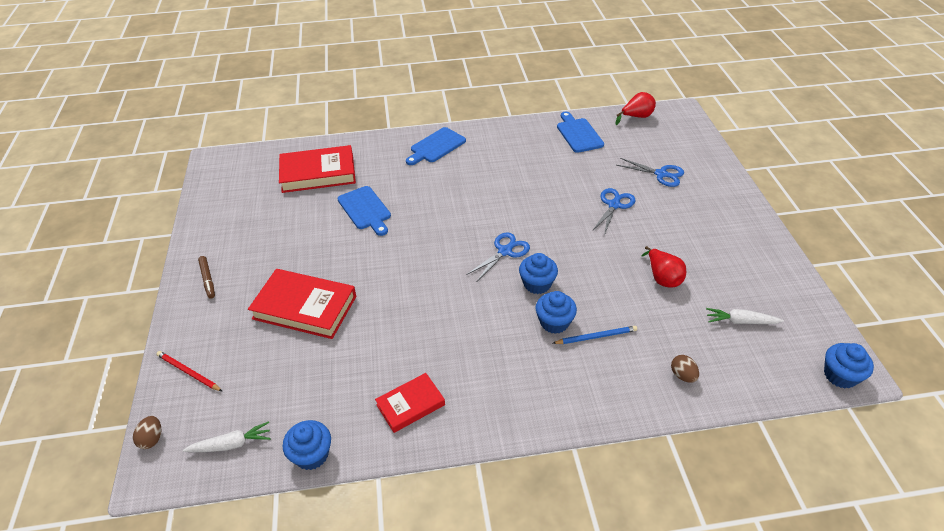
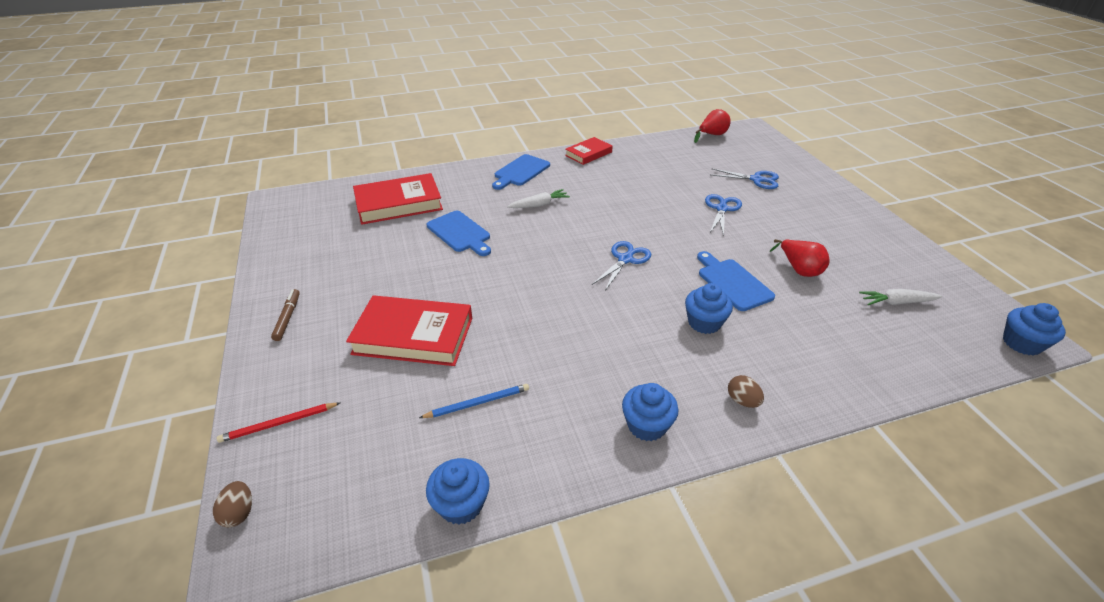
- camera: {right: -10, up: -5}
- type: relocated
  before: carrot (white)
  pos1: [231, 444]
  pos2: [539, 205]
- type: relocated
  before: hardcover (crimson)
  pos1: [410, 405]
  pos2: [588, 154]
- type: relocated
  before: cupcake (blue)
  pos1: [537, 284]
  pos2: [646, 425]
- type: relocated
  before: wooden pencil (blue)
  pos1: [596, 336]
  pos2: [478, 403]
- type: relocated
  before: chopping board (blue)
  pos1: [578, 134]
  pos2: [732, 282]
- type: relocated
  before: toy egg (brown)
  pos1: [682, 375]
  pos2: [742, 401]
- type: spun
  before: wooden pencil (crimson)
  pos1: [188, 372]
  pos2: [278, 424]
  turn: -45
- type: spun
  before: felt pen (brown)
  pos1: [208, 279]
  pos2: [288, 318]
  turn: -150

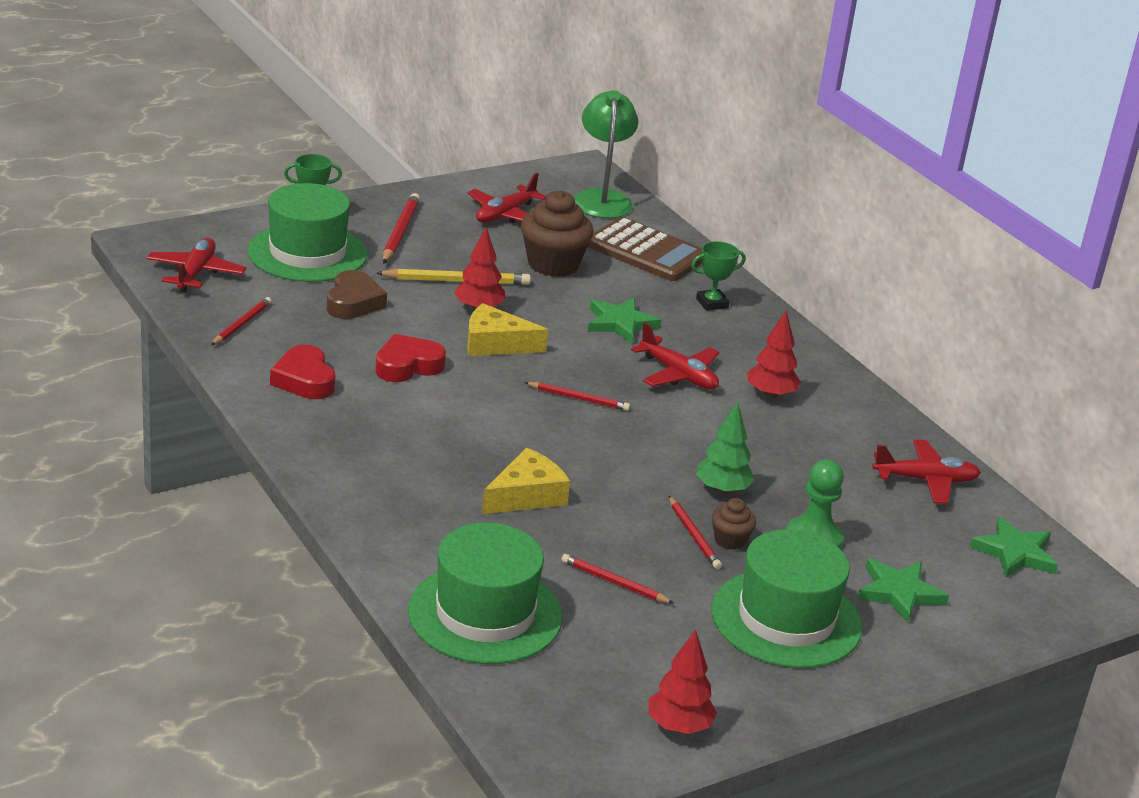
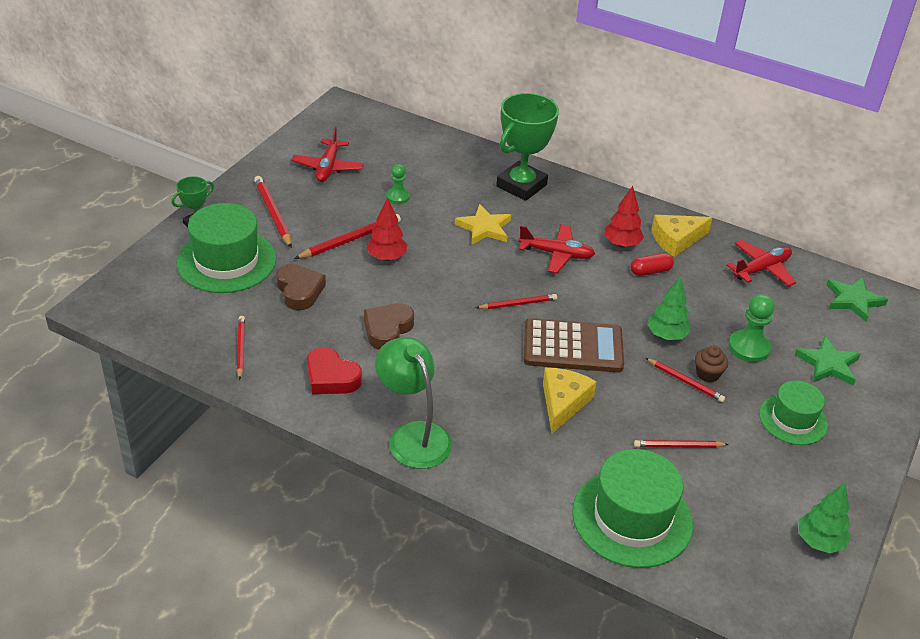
- camera: {right: -30, up: 10}
- type: missing
  before: aeroplane (crimson)
  pos1: [196, 273]
- type: appeared
  after: capsule (crimson)
  pos2: [650, 271]
- type: relocated
  before: piece of cheese (yellow)
  pos1: [495, 344]
  pos2: [676, 240]
- type: relocated
  before: desk lamp (emerald)
  pos1: [602, 198]
  pos2: [413, 435]
- type: relocated
  before: adding machine (brown)
  pos1: [646, 251]
  pos2: [573, 347]
- type: exchanged
  before: cupcake (brown)
  after: game pawn (emerald)
  pos1: [553, 264]
  pos2: [398, 197]
- type: colour
  before: heart shape (crimson)
  after: heart shape (brown)
  pos1: [408, 366]
  pos2: [387, 330]
- type: colour
  before: wooden pencil (yellow)
  after: wooden pencil (crimson)
  pos1: [456, 281]
  pos2: [350, 240]
- type: colour
  before: star shape (emerald)
  after: star shape (yellow)
  pos1: [620, 323]
  pos2: [484, 228]
- type: colour
  before: fir tree (crimson)
  after: fir tree (emerald)
  pos1: [678, 727]
  pos2: [819, 542]
- type: size
  before: trophy (emerald)
  pos1: [712, 303]
  pos2: [521, 185]
  scale: 1.99
- type: size
  before: hat (emerald)
  pos1: [786, 619]
  pos2: [793, 419]
  scale: 0.62

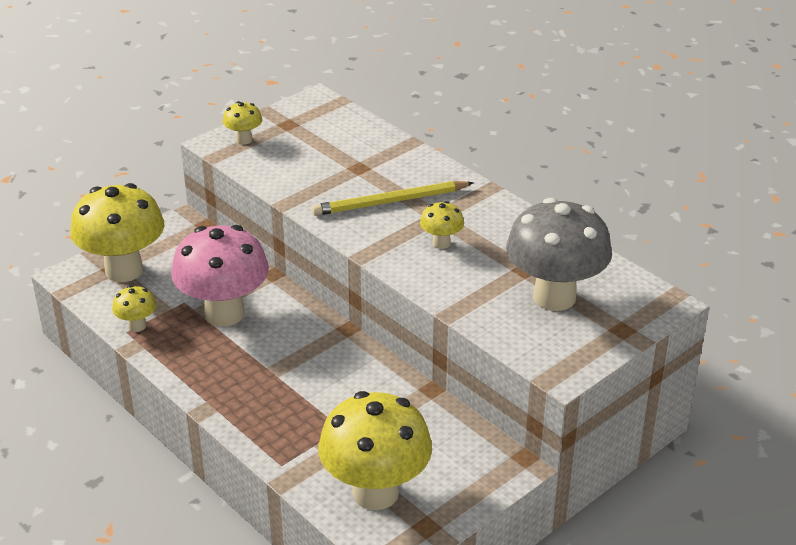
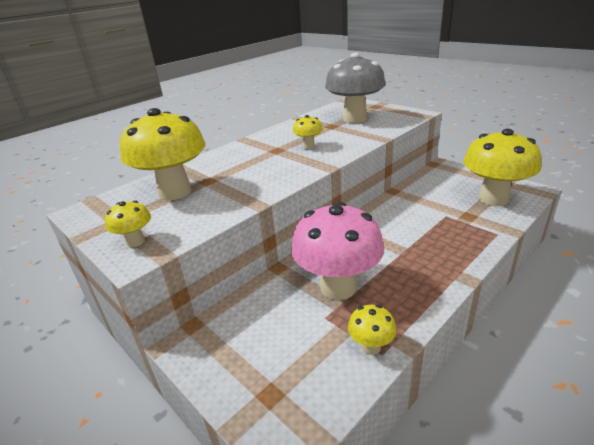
- camera: {right: -90, up: -5}
- type: missing
  before: wooden pencil (yellow)
  pos1: [390, 202]
- type: relocated
  before: toadstool (yellow)
  pos1: [124, 270]
  pos2: [175, 192]

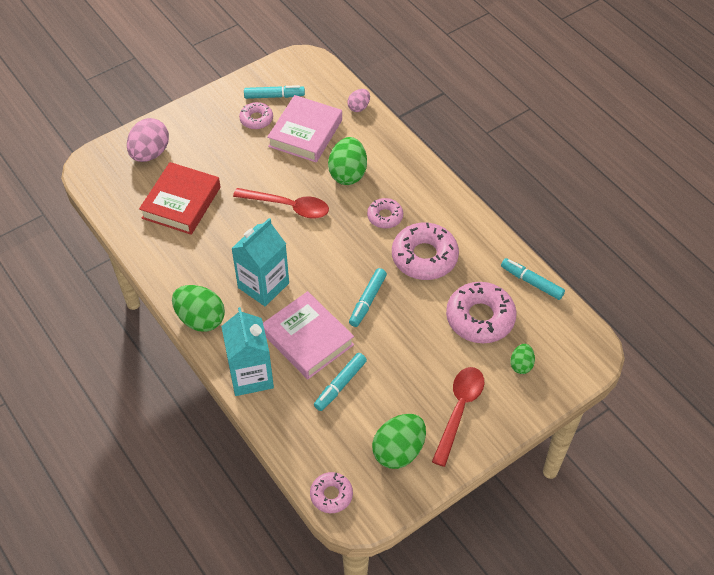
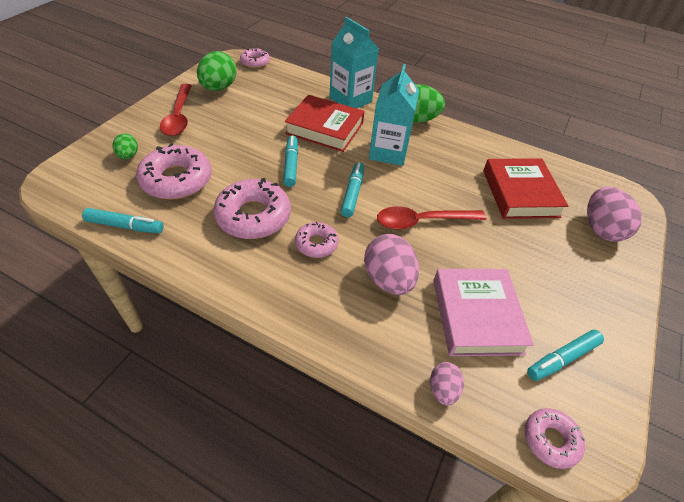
- camera: {right: 150, up: -5}
- type: relocated
  before: donut (pink)
  pos1: [256, 119]
  pos2: [550, 440]
- type: relocated
  before: felt pen (aqua)
  pos1: [340, 385]
  pos2: [352, 193]
- type: colour
  before: hardcover (pink)
  after: hardcover (crimson)
  pos1: [307, 339]
  pos2: [325, 128]
- type: colour
  before: toy egg (emerald)
  after: toy egg (pink)
  pos1: [348, 174]
  pos2: [388, 279]

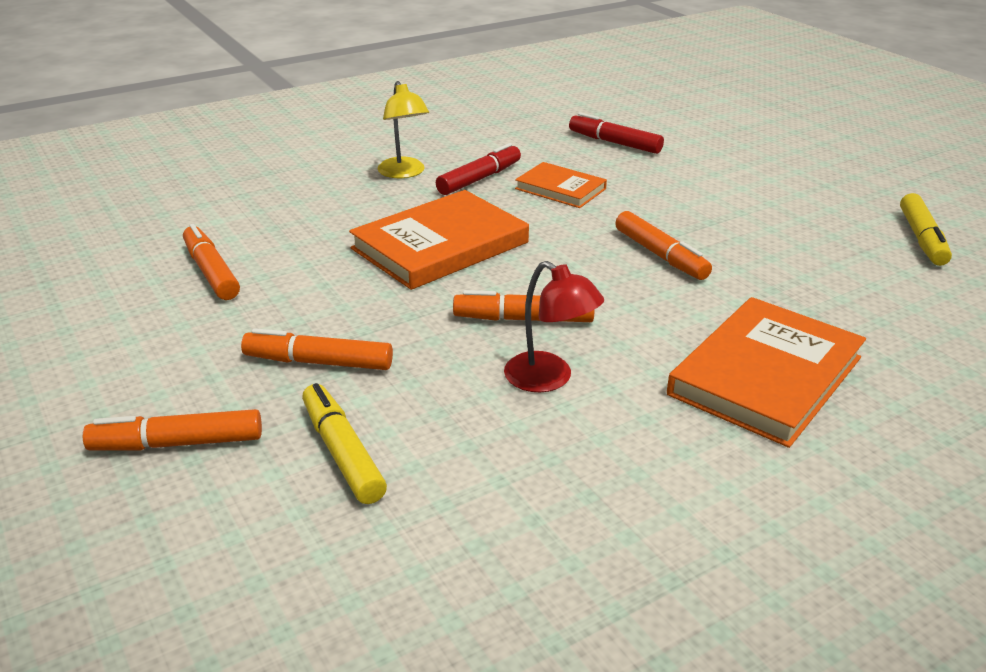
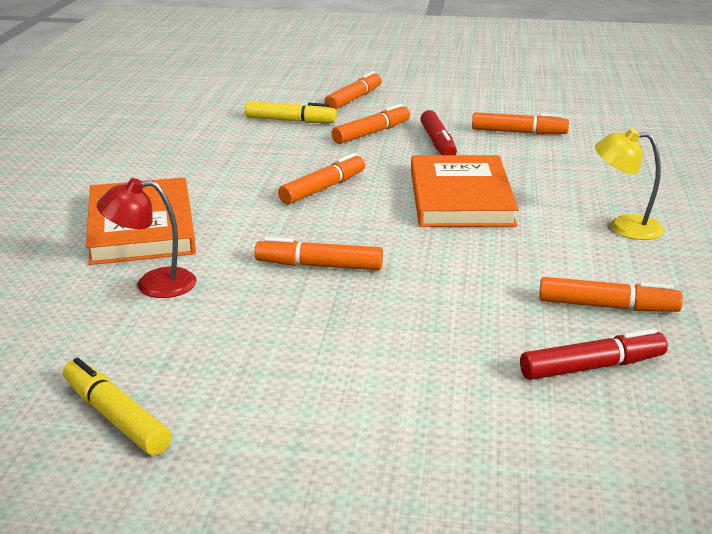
- camera: {right: 130, up: -5}
- type: missing
  before: hardcover (bright orange)
  pos1: [560, 189]
- type: appeared
  after: felt pen (bright orange)
  pos2: [607, 306]
- type: relocated
  before: felt pen (crimson)
  pos1: [479, 179]
  pos2: [437, 143]
- type: relocated
  before: desk lamp (crimson)
  pos1: [549, 379]
  pos2: [153, 284]

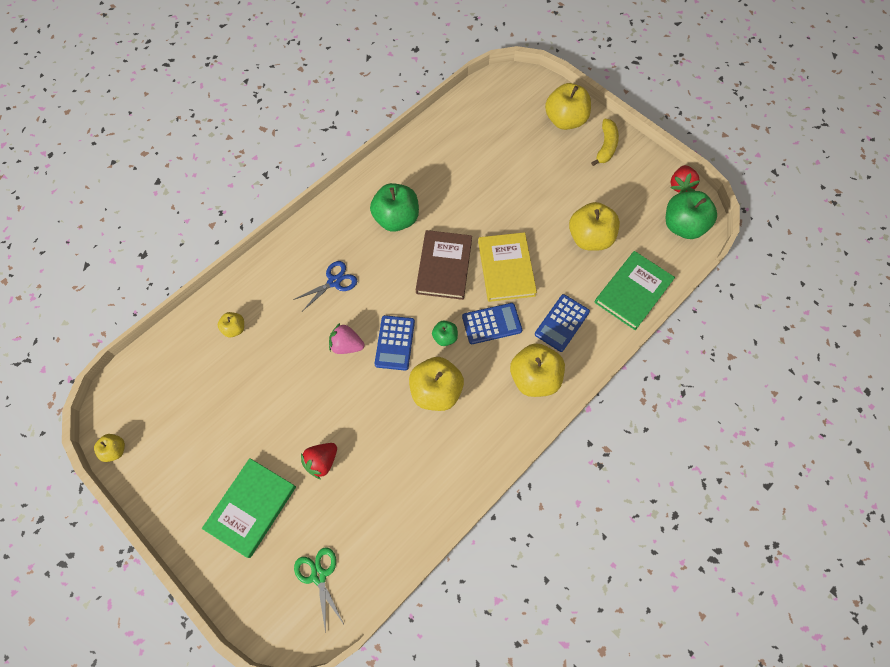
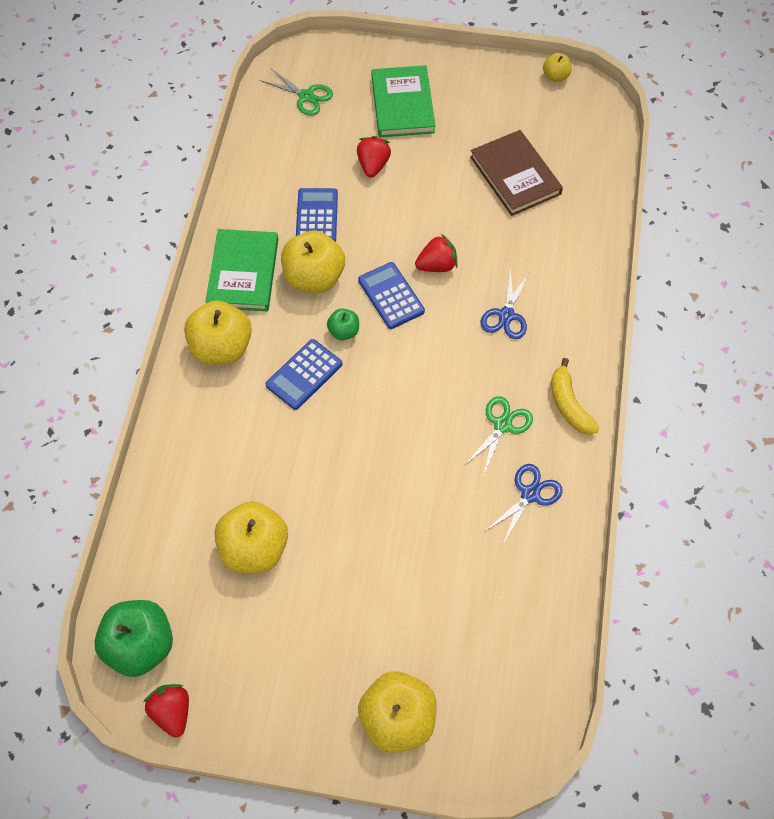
- camera: {right: 145, up: -5}
- type: missing
  before: toy apple (yellow)
  pos1: [234, 329]
- type: missing
  before: hardcover (yellow)
  pos1: [506, 268]
- type: appeared
  after: pair of scissors (blue)
  pos2: [530, 494]
- type: relocated
  before: hardcover (brown)
  pos1: [444, 266]
  pos2: [515, 175]
- type: relocated
  before: adding machine (blue)
  pos1: [562, 323]
  pos2: [317, 216]
- type: relocated
  before: banana (yellow)
  pos1: [606, 146]
  pos2: [569, 404]
- type: relocated
  before: hardcover (emerald)
  pos1: [633, 291]
  pos2: [243, 273]
- type: exchanged
  before: toy apple (emerald)
  after: pair of scissors (emerald)
  pos1: [396, 219]
  pos2: [502, 425]
- type: colour
  before: toy strawberry (pink)
  after: toy strawberry (crimson)
  pos1: [346, 345]
  pos2: [437, 265]

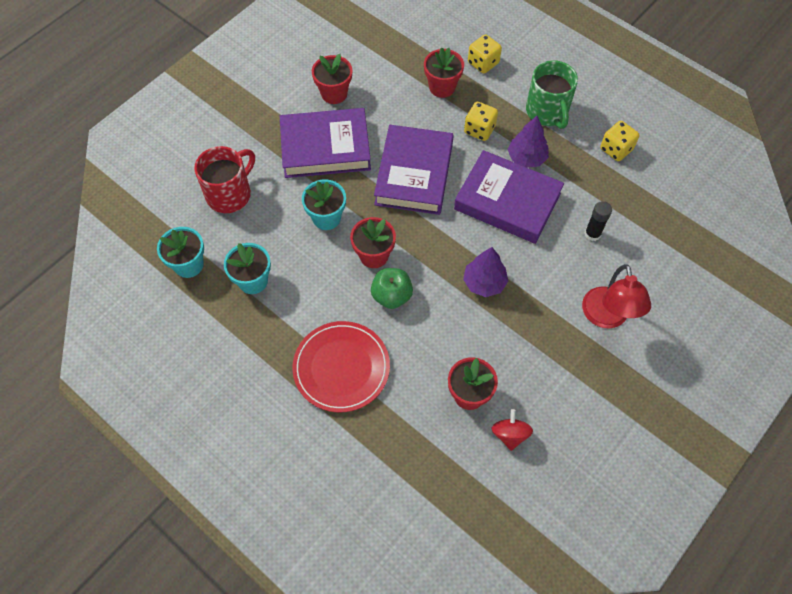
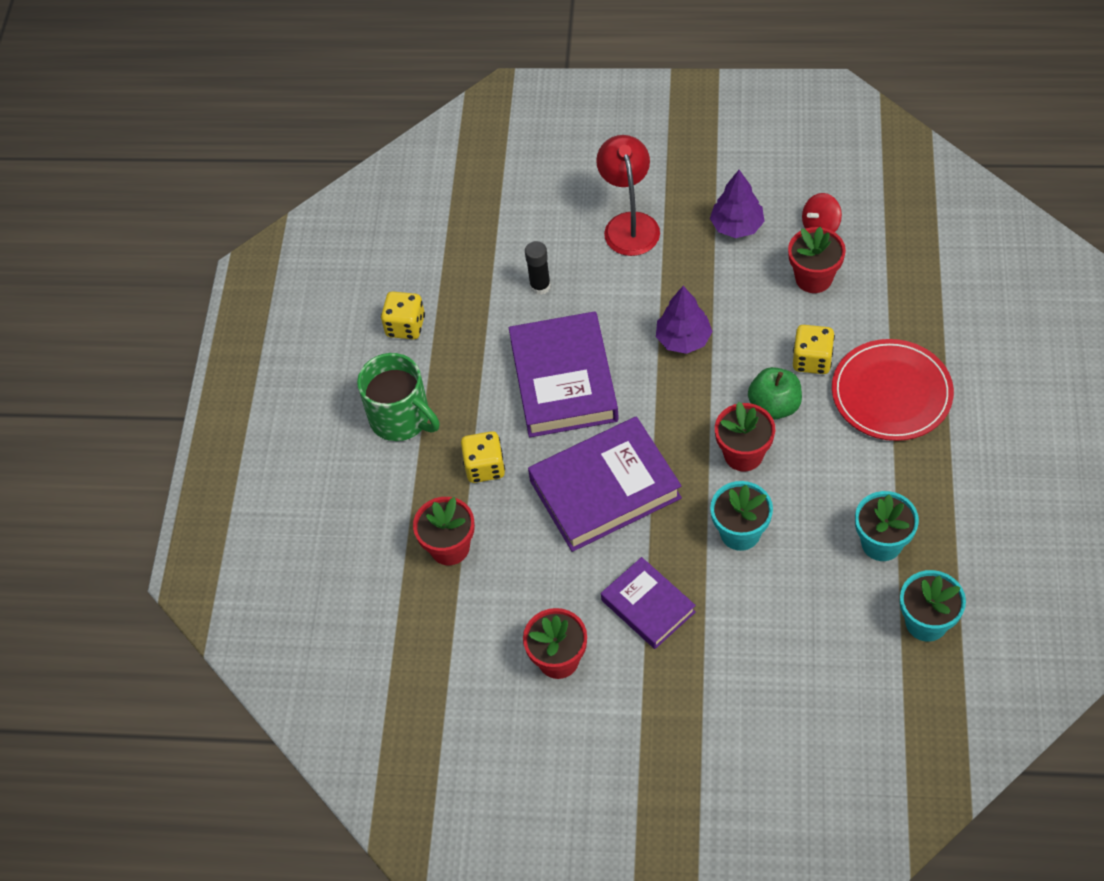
- camera: {right: -120, up: -5}
- type: missing
  before: coffee mug (crimson)
  pos1: [230, 194]
- type: relocated
  before: die (yellow)
  pos1: [483, 63]
  pos2: [812, 360]
- type: relocated
  before: fir tree (violet)
  pos1: [526, 158]
  pos2: [737, 226]
- type: spun
  before: coffee mug (emerald)
  pos1: [547, 112]
  pos2: [401, 418]
  turn: 90
- type: spun
  before: desk lamp (crimson)
  pos1: [607, 317]
  pos2: [629, 224]
  turn: -60
- type: size
  before: hardcover (violet)
  pos1: [325, 148]
  pos2: [648, 606]
  scale: 0.59

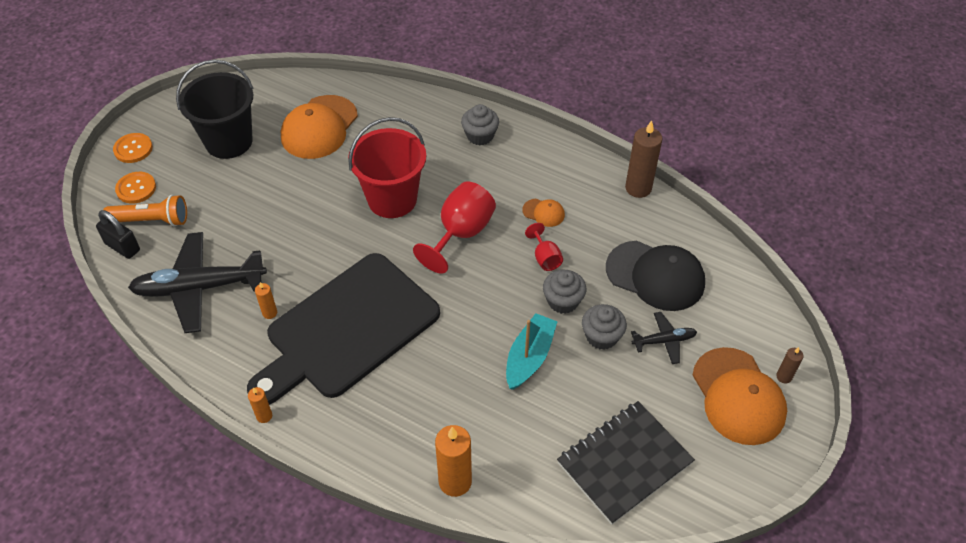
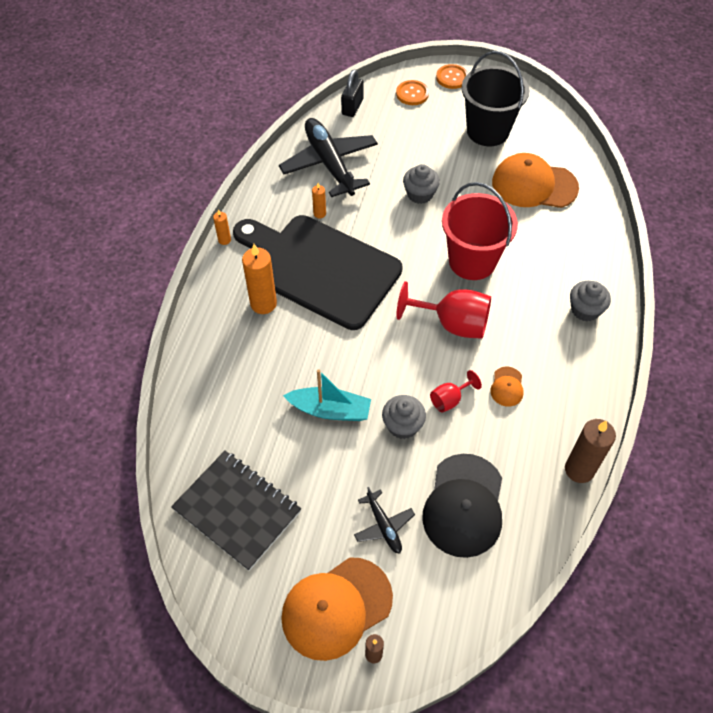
- camera: {right: 75, up: 5}
- type: missing
  before: pocket torch (bright orange)
  pos1: [151, 220]
- type: relocated
  before: pillar candle (bright orange)
  pos1: [455, 481]
  pos2: [263, 303]
- type: relocated
  before: cupcake (gray)
  pos1: [601, 336]
  pos2: [420, 194]

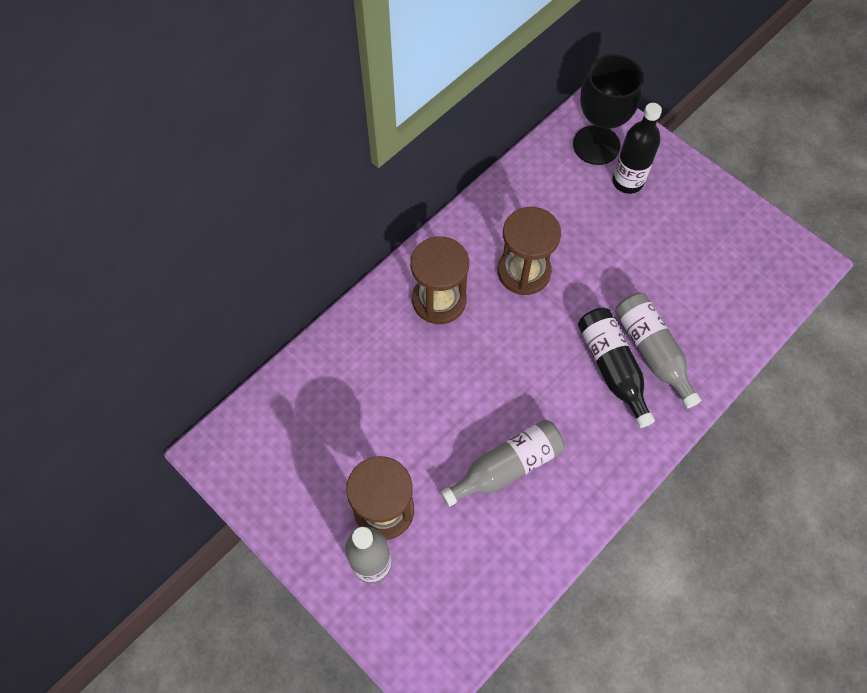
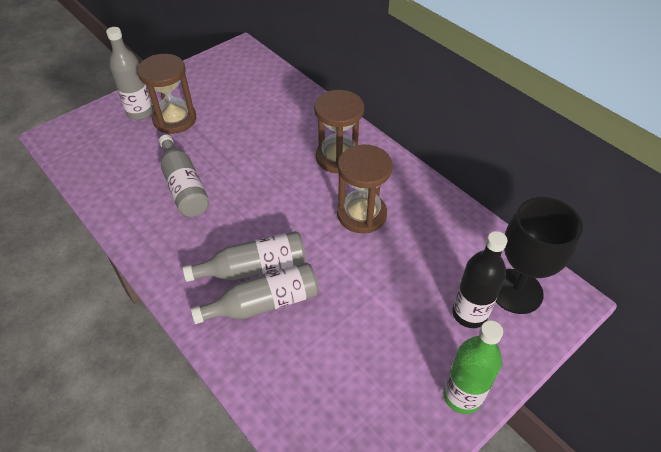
- camera: {right: 95, up: -15}
- type: appeared
  after: flask (emerald)
  pos2: [462, 396]
- type: colour
  before: flask (black)
  after: flask (gray)
  pos1: [612, 368]
  pos2: [253, 268]

